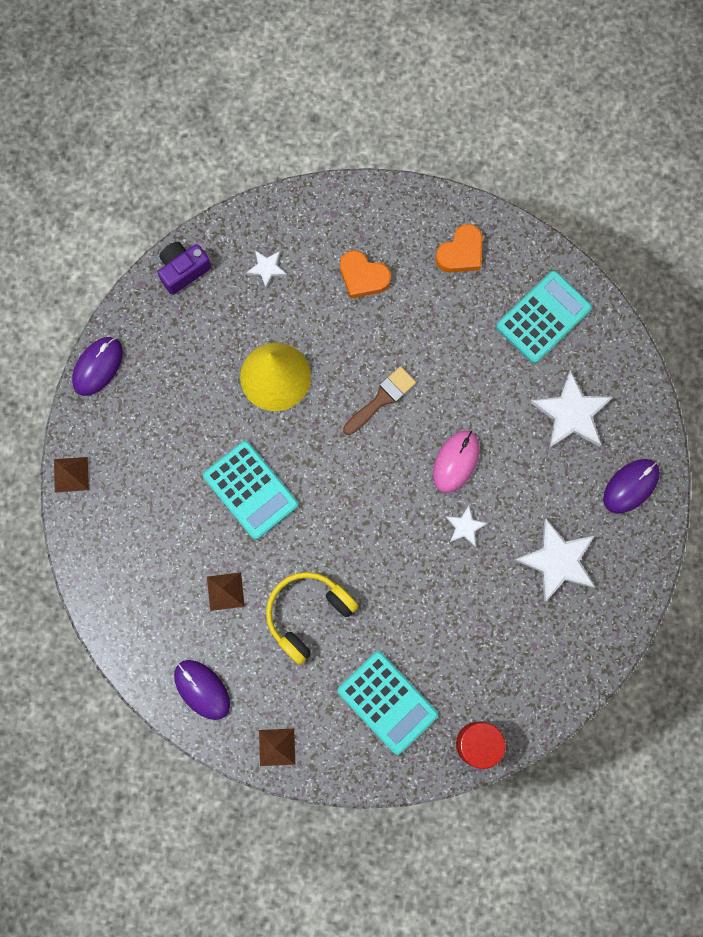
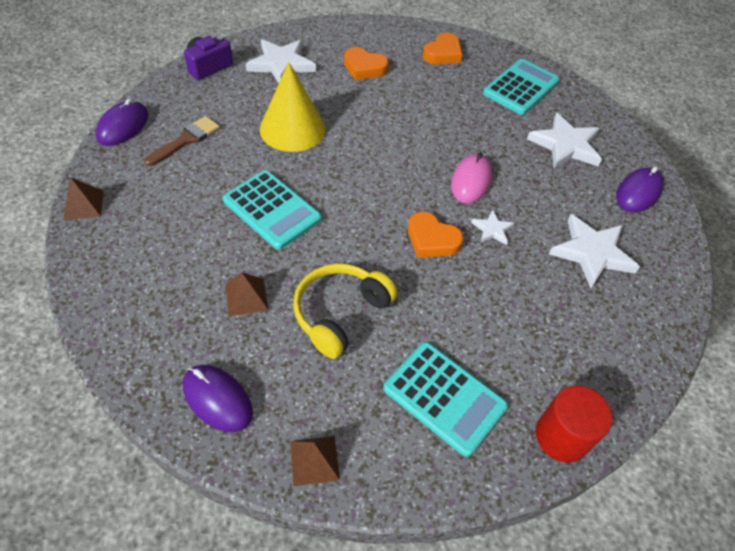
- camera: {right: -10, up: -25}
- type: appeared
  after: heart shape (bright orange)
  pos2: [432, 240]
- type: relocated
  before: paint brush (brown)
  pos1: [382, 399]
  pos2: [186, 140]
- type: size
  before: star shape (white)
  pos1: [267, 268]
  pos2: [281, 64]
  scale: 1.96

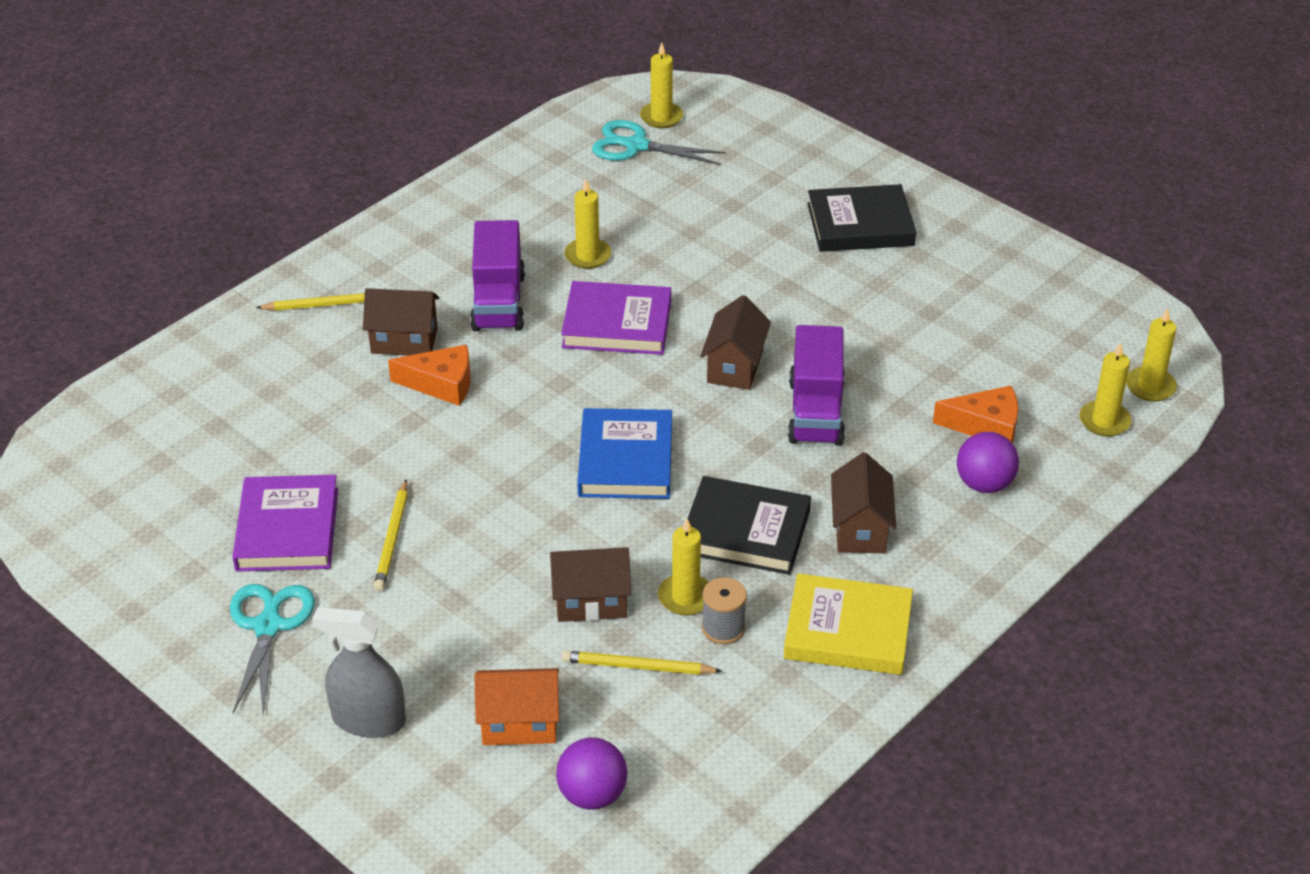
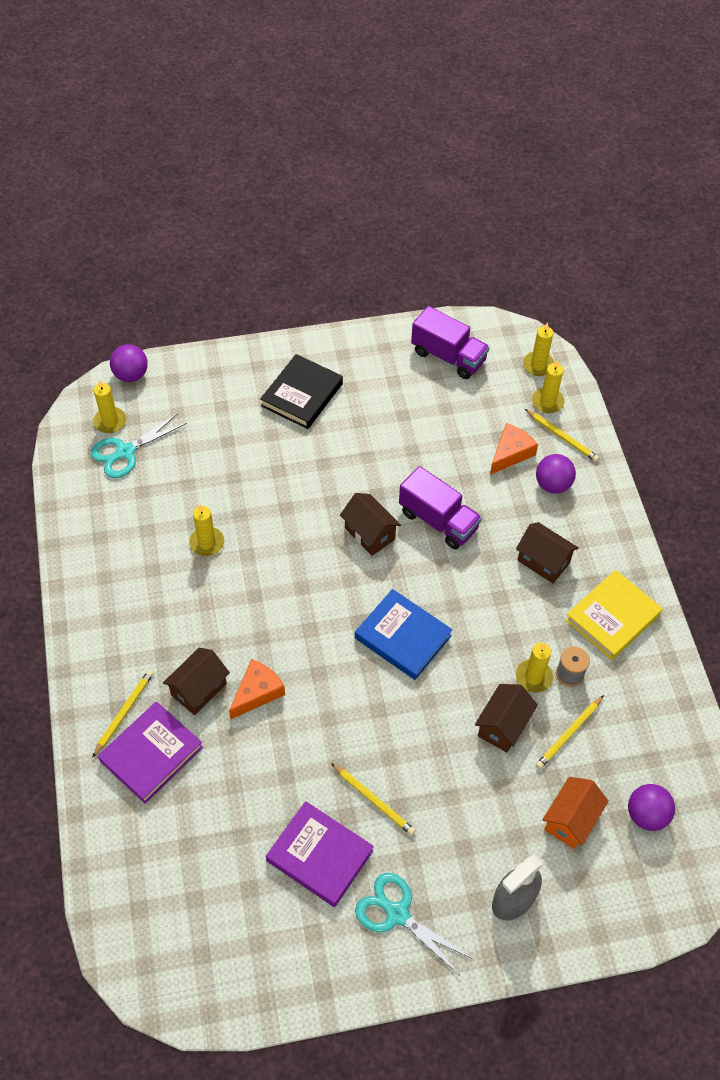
- camera: {right: -55, up: 15}
- type: missing
  before: hardcover (black)
  pos1: [745, 531]
- type: appeared
  after: ball (violet)
  pos2: [131, 375]
- type: appeared
  after: wooden pencil (yellow)
  pos2: [562, 437]
- type: relocated
  before: truck (violet)
  pos1: [498, 302]
  pos2: [448, 356]
- type: relocated
  before: hardcover (violet)
  pos1: [617, 324]
  pos2: [151, 754]

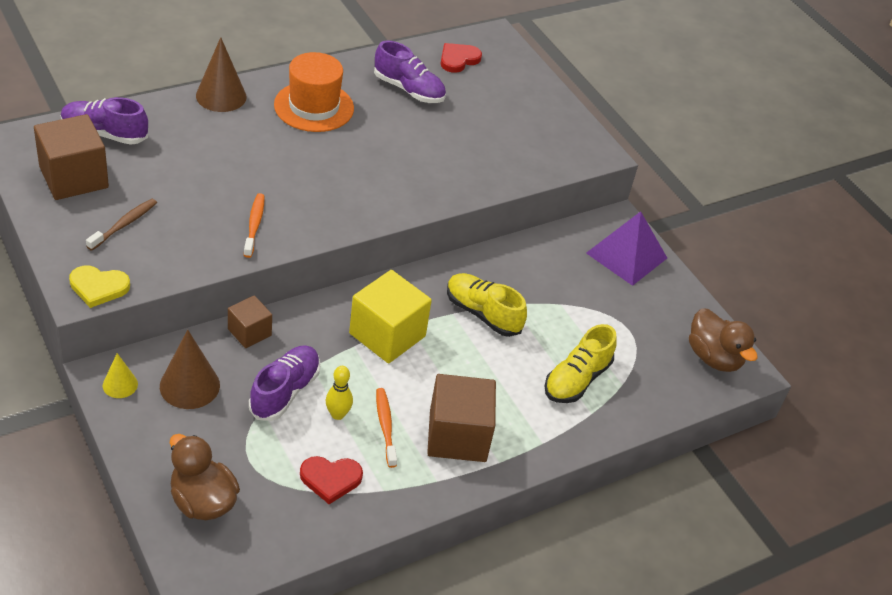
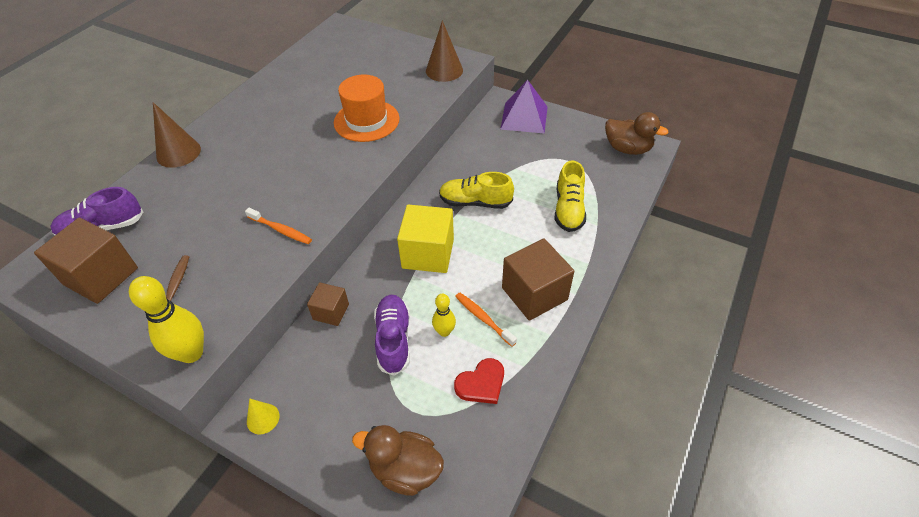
- camera: {right: -25, up: 5}
- type: missing
  before: shoe (violet)
  pos1: [409, 90]
- type: missing
  before: heart shape (crimson)
  pos1: [458, 59]
- type: relocated
  before: cone (brown)
  pos1: [189, 385]
  pos2: [444, 70]
- type: relocated
  before: hat (bright orange)
  pos1: [314, 107]
  pos2: [366, 121]
- type: exchanged
  before: heart shape (yellow)
  after: bowling pin (yellow)
  pos1: [98, 287]
  pos2: [191, 353]
- type: spun
  before: tooth brush (bright orange)
  pos1: [254, 225]
  pos2: [280, 230]
  turn: 150

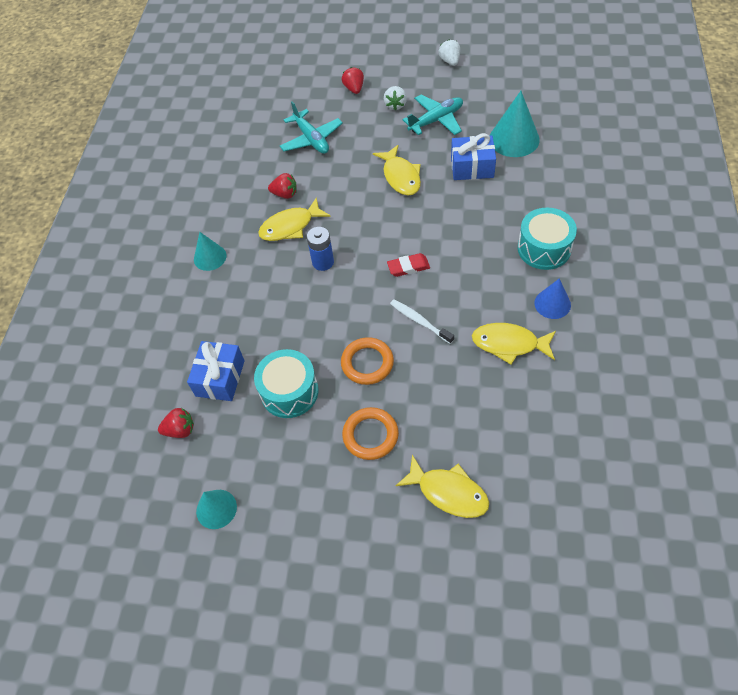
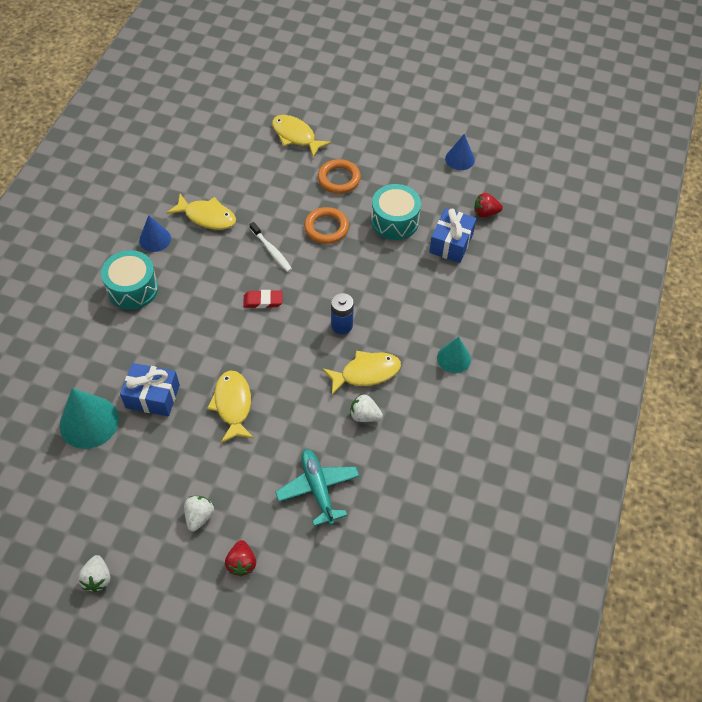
- camera: {right: -175, up: 0}
- type: missing
  before: aeroplane (aqua)
  pos1: [436, 120]
- type: colour
  before: cone (aqua)
  after: cone (blue)
  pos1: [216, 509]
  pos2: [459, 159]
- type: colour
  before: toy strawberry (crimson)
  after: toy strawberry (white)
  pos1: [285, 194]
  pos2: [364, 415]

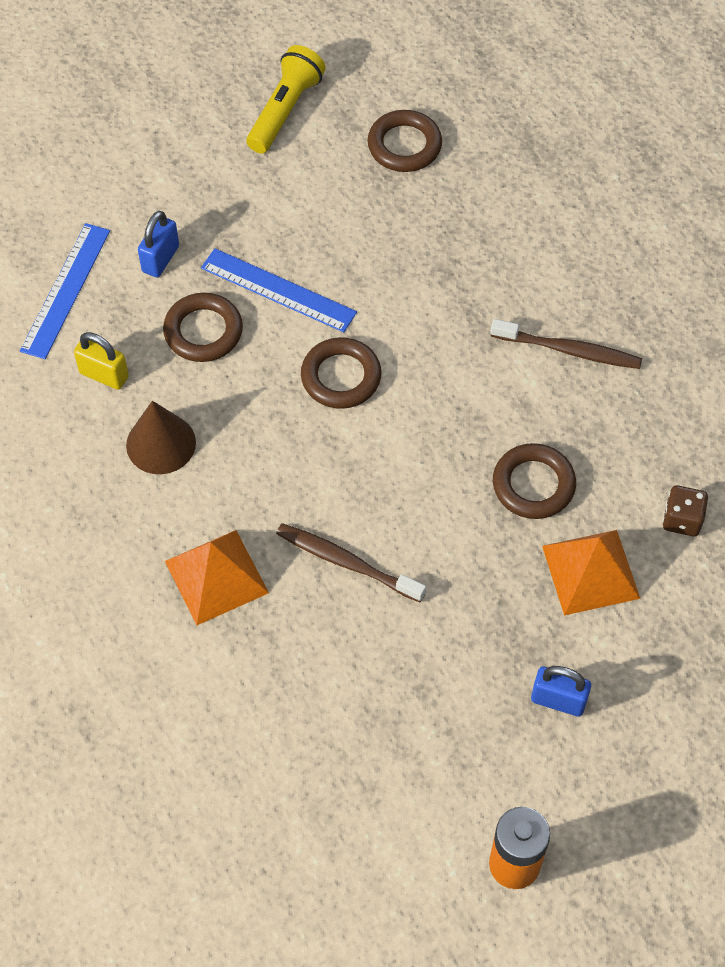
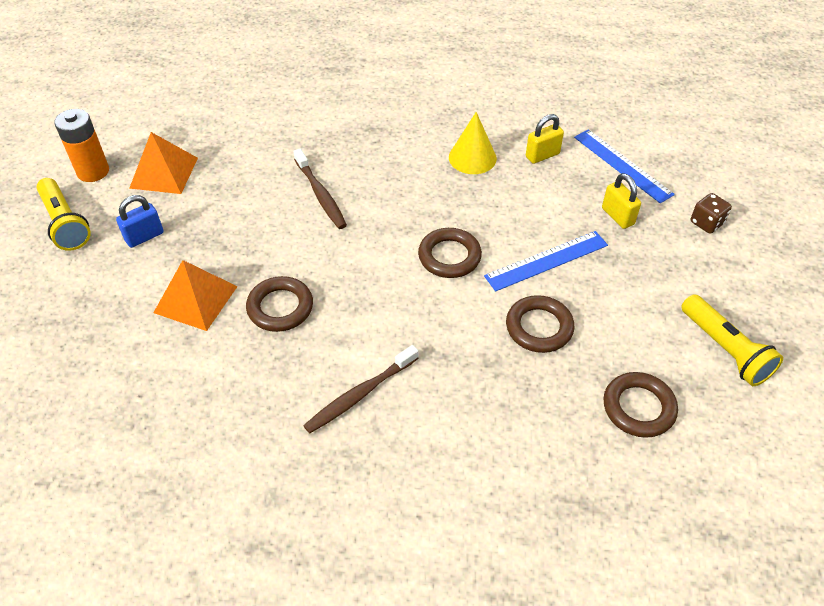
- camera: {right: 125, up: -10}
- type: appeared
  after: pocket torch (yellow)
  pos2: [65, 223]
- type: relocated
  before: hoop (brown)
  pos1: [203, 331]
  pos2: [539, 327]
- type: relocated
  before: pyramid (bright orange)
  pos1: [216, 577]
  pos2: [164, 173]
- type: relocated
  before: die (brown)
  pos1: [682, 519]
  pos2: [706, 223]
- type: colour
  before: cone (brown)
  after: cone (yellow)
  pos1: [161, 443]
  pos2: [472, 157]
- type: colour
  before: padlock (blue)
  after: padlock (yellow)
  pos1: [160, 259]
  pos2: [617, 216]
- type: spun
  before: tooth brush (brown)
  pos1: [346, 562]
  pos2: [320, 195]
  turn: 90

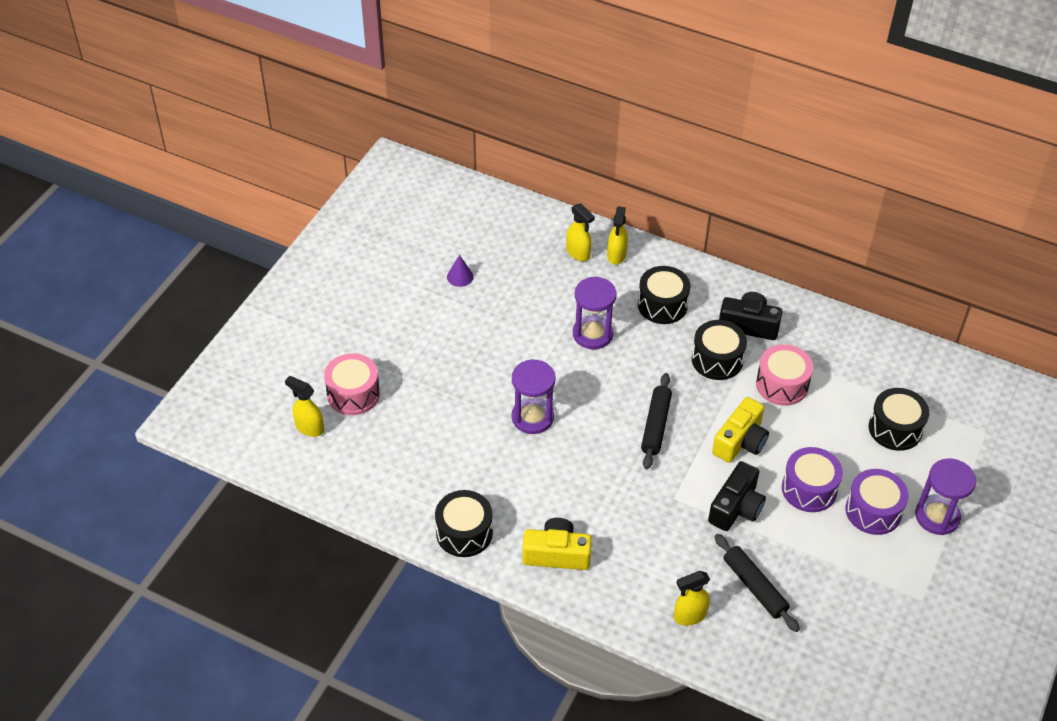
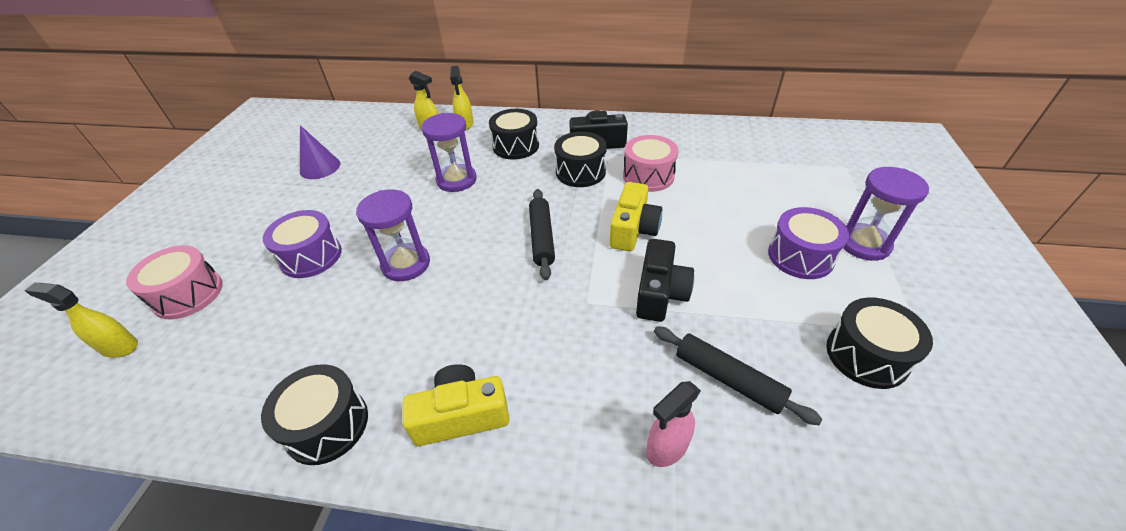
- camera: {right: -15, up: -5}
- type: relocated
  before: toy drum (violet)
  pos1: [809, 489]
  pos2: [311, 256]
- type: relocated
  before: toy drum (black)
  pos1: [895, 429]
  pos2: [866, 355]
- type: colour
  before: spray bottle (yellow)
  after: spray bottle (pink)
  pos1: [689, 616]
  pos2: [666, 448]
- type: size
  before: cone (violet)
  pos1: [460, 276]
  pos2: [320, 167]
  scale: 1.52

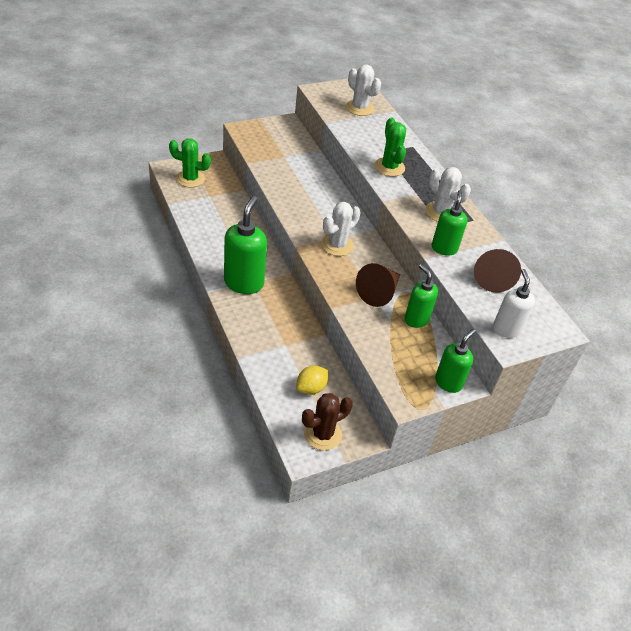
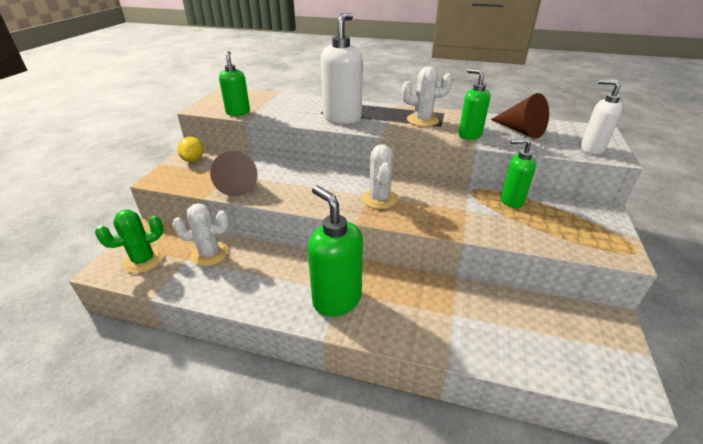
- camera: {right: -45, up: -10}
- type: missing
  before: cactus (brown)
  pos1: [322, 434]
- type: relocated
  before: citrus fruit (yellow)
  pos1: [311, 388]
  pos2: [193, 160]
- type: relocated
  before: cactus (white)
  pos1: [359, 108]
  pos2: [210, 254]
- type: relocated
  before: cone (brown)
  pos1: [379, 293]
  pos2: [238, 185]
- type: relocated
  before: pump bottle (emerald)
  pos1: [448, 382]
  pos2: [238, 112]
- type: exchanged
  before: cactus (emerald)
  after: pump bottle (white)
  pos1: [389, 167]
  pos2: [342, 118]

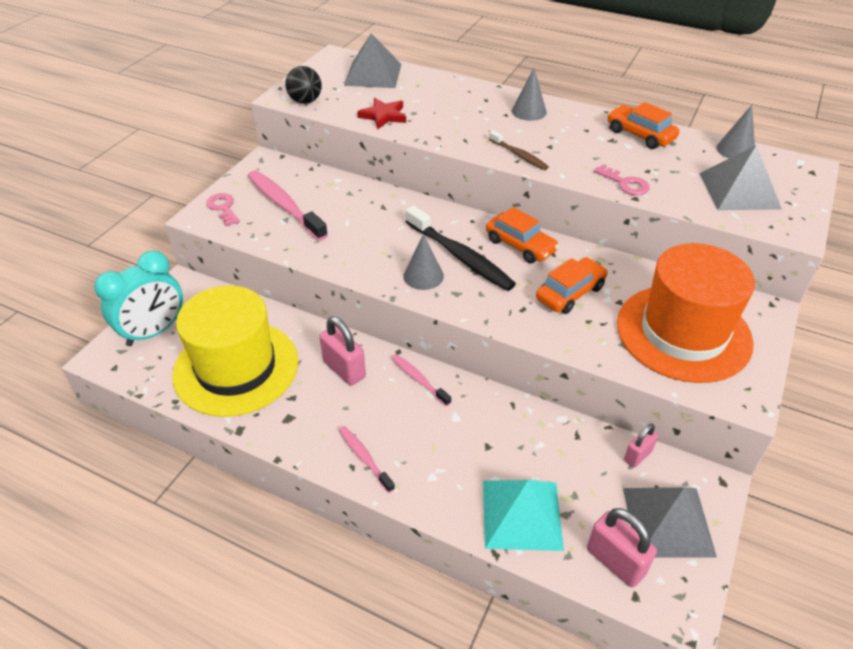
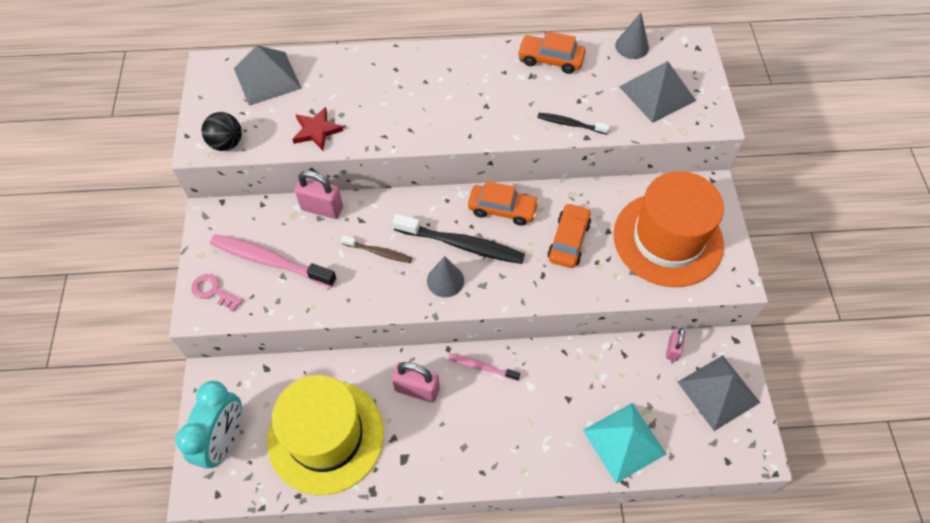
- camera: {right: -30, up: 15}
- type: missing
  before: tooth brush (pink)
  pos1: [364, 458]
- type: missing
  before: cone (gray)
  pos1: [529, 111]
- type: relocated
  before: tooth brush (brown)
  pos1: [519, 155]
  pos2: [379, 252]
- type: relocated
  before: padlock (pink)
  pos1: [615, 561]
  pos2: [322, 208]
- type: exchanged
  before: door key (pink)
  after: tooth brush (black)
  pos1: [625, 183]
  pos2: [570, 124]

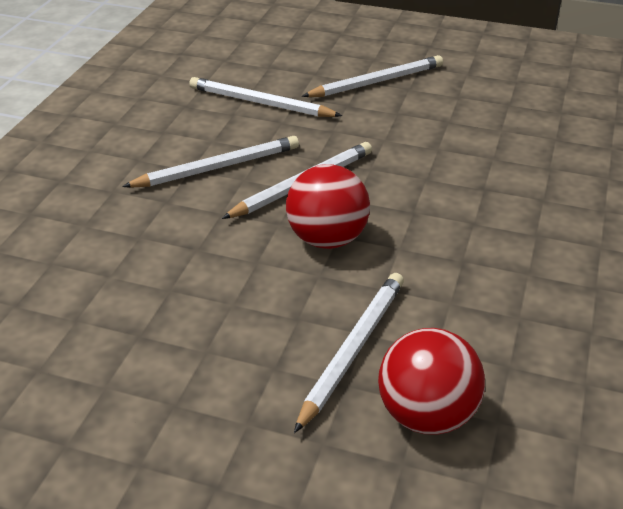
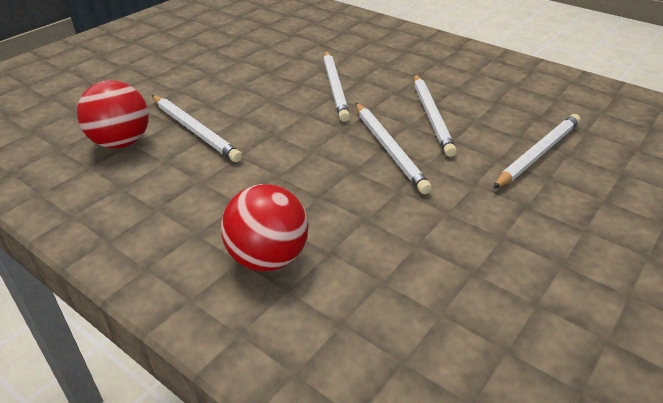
- camera: {right: 110, up: 0}
- type: relocated
  before: ball (crimson)
  pos1: [327, 239]
  pos2: [268, 258]
- type: relocated
  before: wooden pencil (white)
  pos1: [376, 82]
  pos2: [335, 87]

